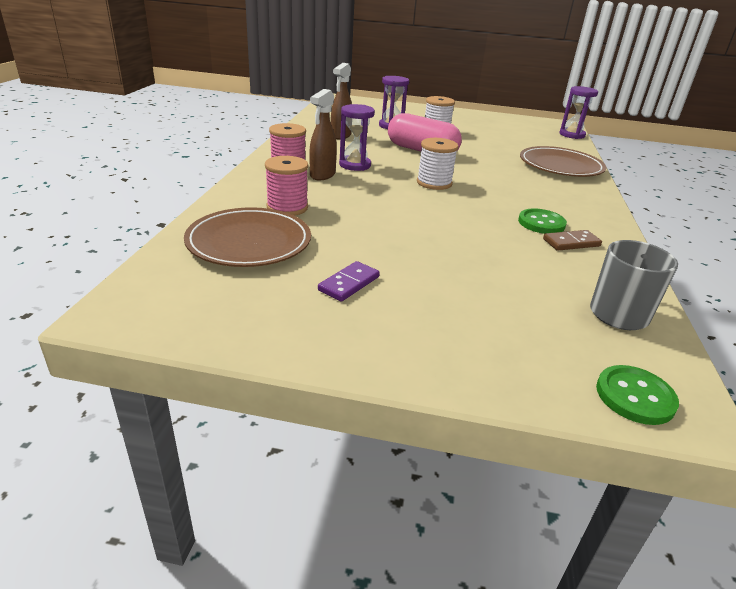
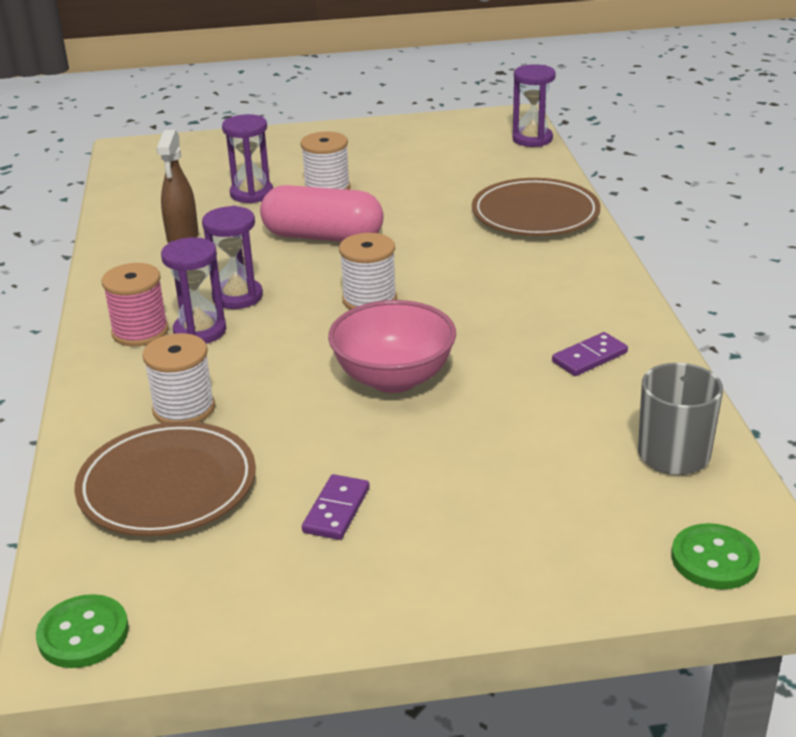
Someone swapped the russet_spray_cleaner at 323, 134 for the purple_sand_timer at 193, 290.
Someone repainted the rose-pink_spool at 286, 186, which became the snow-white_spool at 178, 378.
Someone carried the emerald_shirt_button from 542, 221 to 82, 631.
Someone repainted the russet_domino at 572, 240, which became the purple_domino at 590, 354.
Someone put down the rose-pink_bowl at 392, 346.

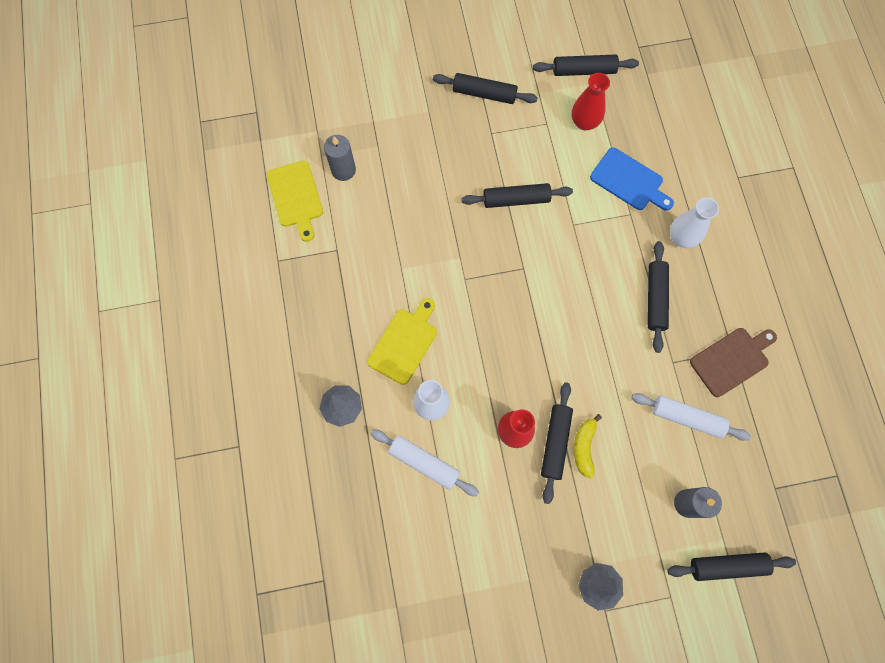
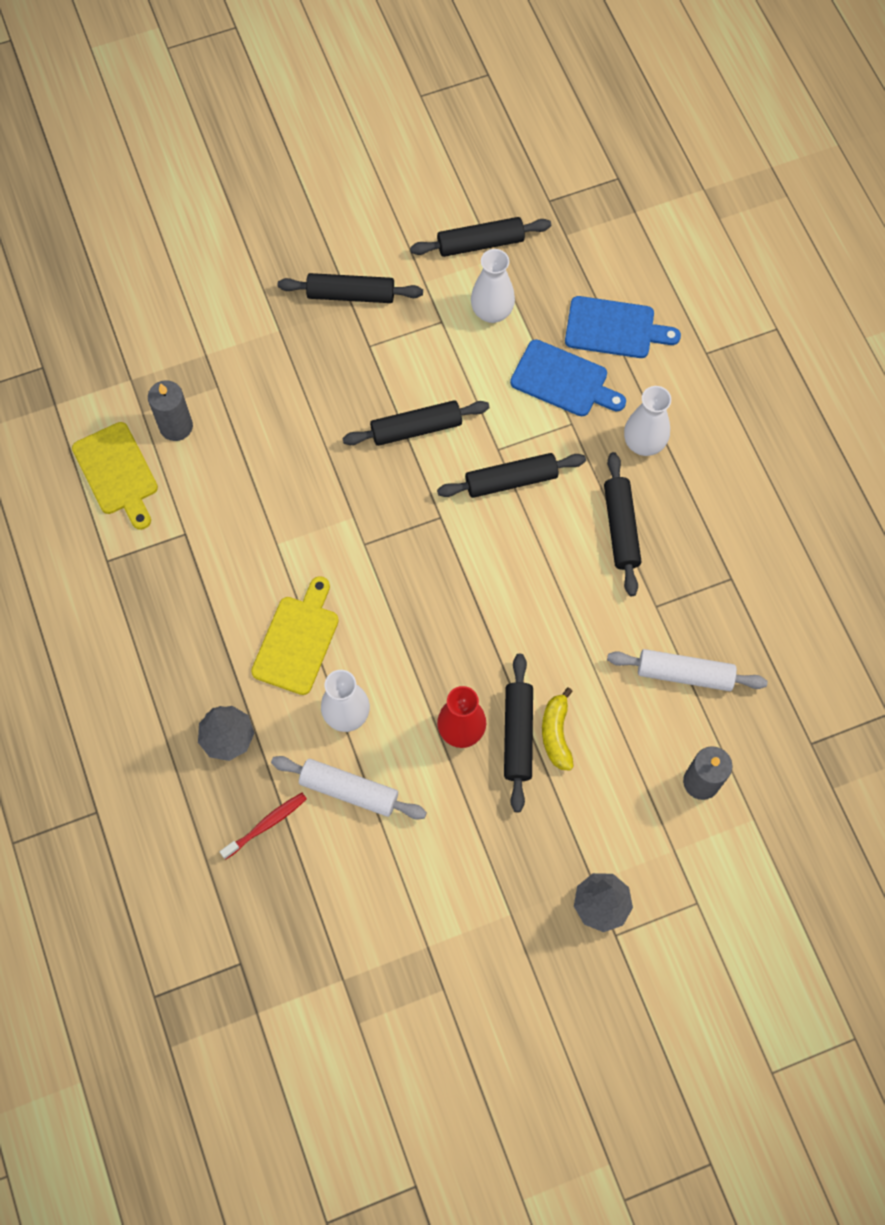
Someone repainted the red_flower_vase at 591, 101, which became the snow-white_flower_vase at 493, 286.
Someone took away the russet_cutting_board at 733, 362.
Someone carried the ebony_pastry_roller from 731, 566 to 511, 475.
Someone put down the cobalt_cutting_board at 623, 327.
Someone put down the red_toothbrush at 263, 826.

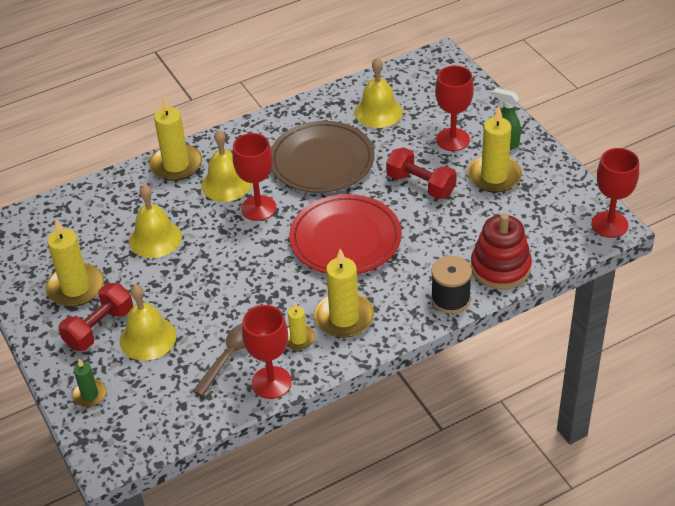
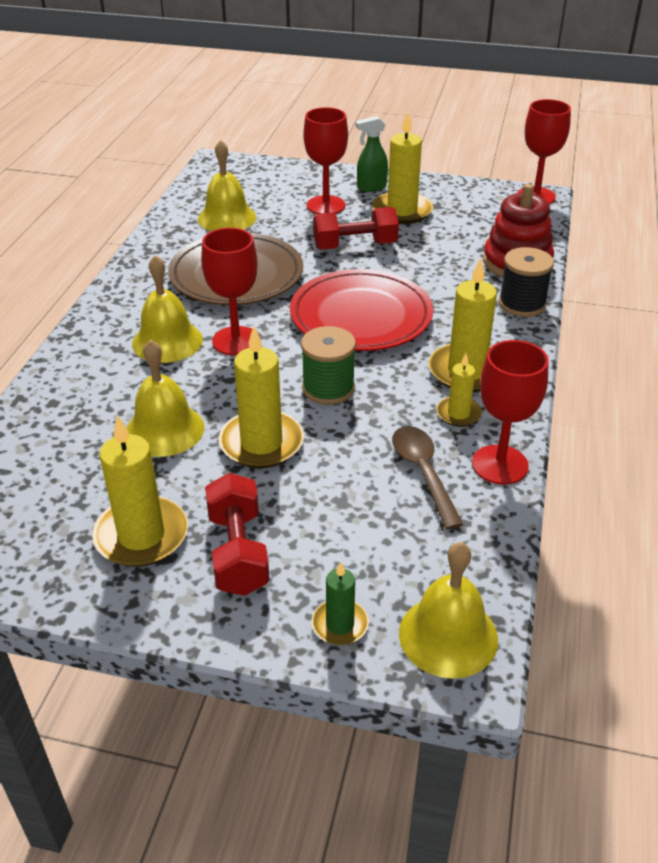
Someone carried the bright_yellow_pillar_candle from 175, 139 to 261, 397.
Someone carried the bright_yellow_hand_bell from 148, 322 to 448, 610.
Someone put down the emerald_spool at 328, 365.

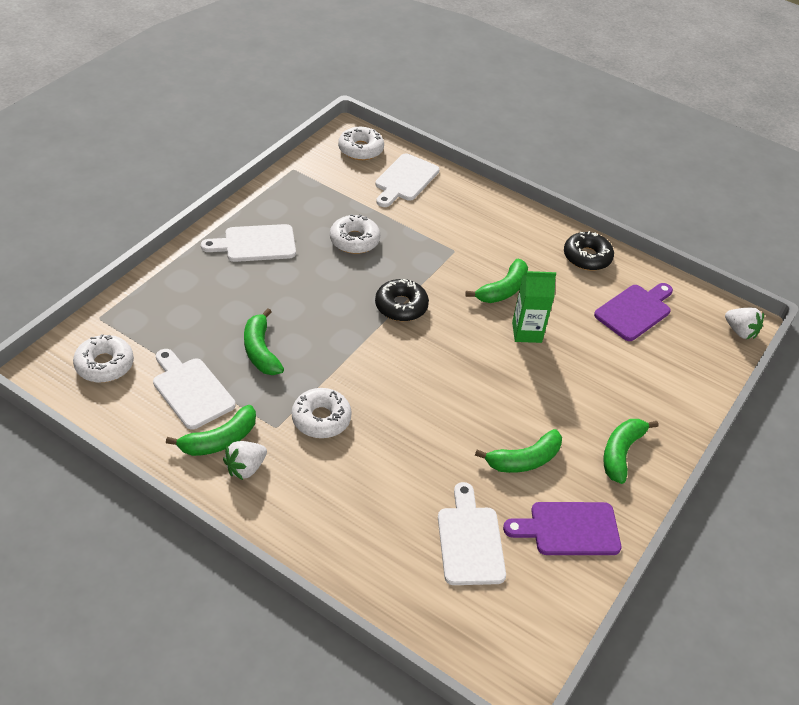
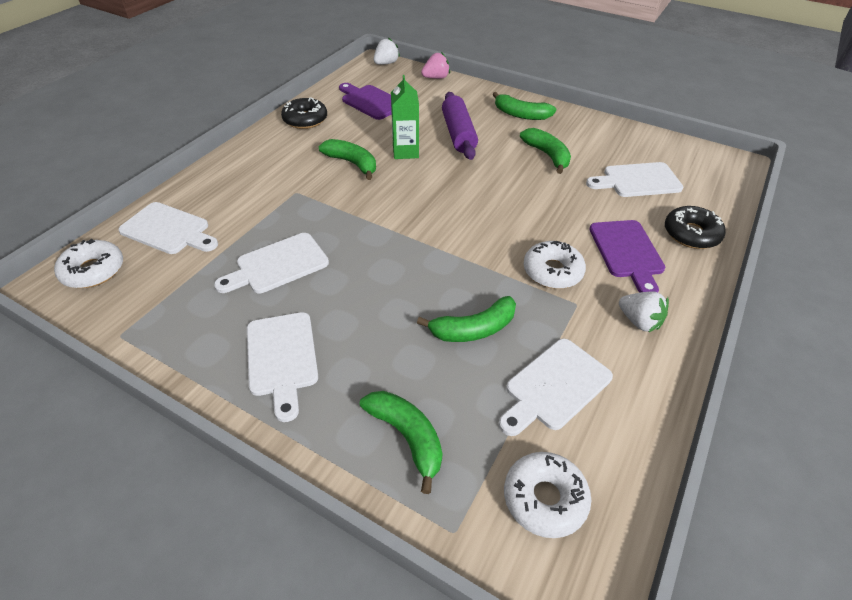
Someone swapped the snow-white_donut at 355, 234 for the snow-white_cutting_board at 271, 263.
Someone carried the ebony_donut from 402, 300 to 695, 227.
Someone carried the emerald_banana from 211, 430 to 401, 442.
Someone carried the purple_cutting_board from 562, 528 to 627, 256.
Someone put down the rose-pink_berry at 435, 65.
Someone put down the purple_pastry_roller at 460, 126.

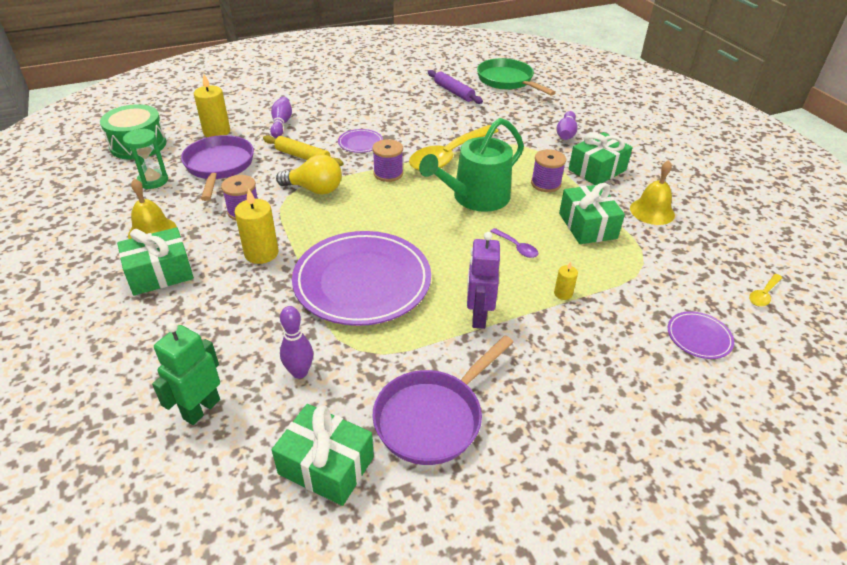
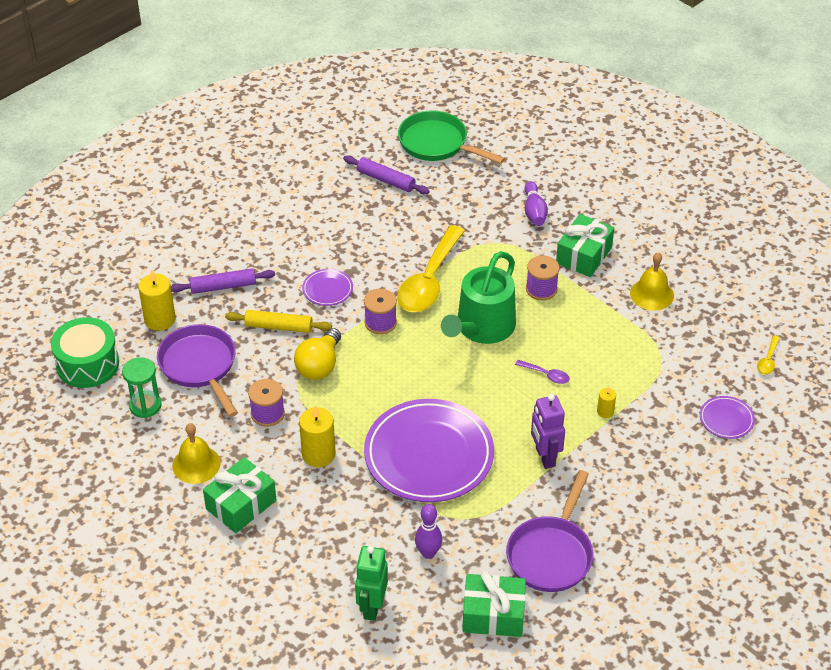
Someone swapped the purple_tenpin at 281, 117 for the purple_pastry_roller at 223, 281.
Someone rotated the bright_yellow_bulb at 309, 174 by 120 degrees clockwise.
Someone took away the emerald_gift at 592, 213.

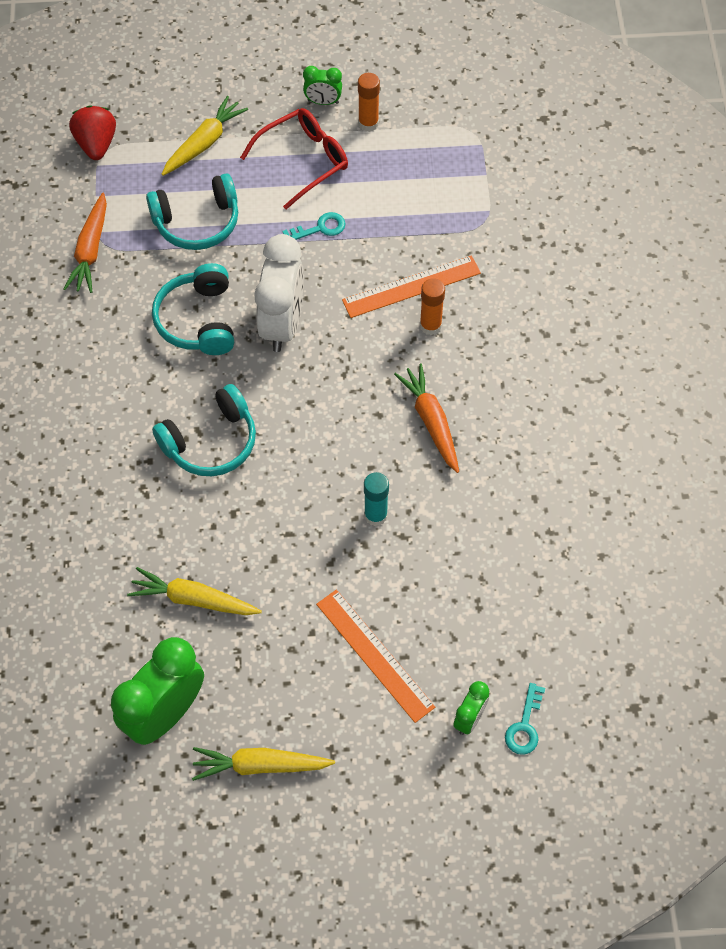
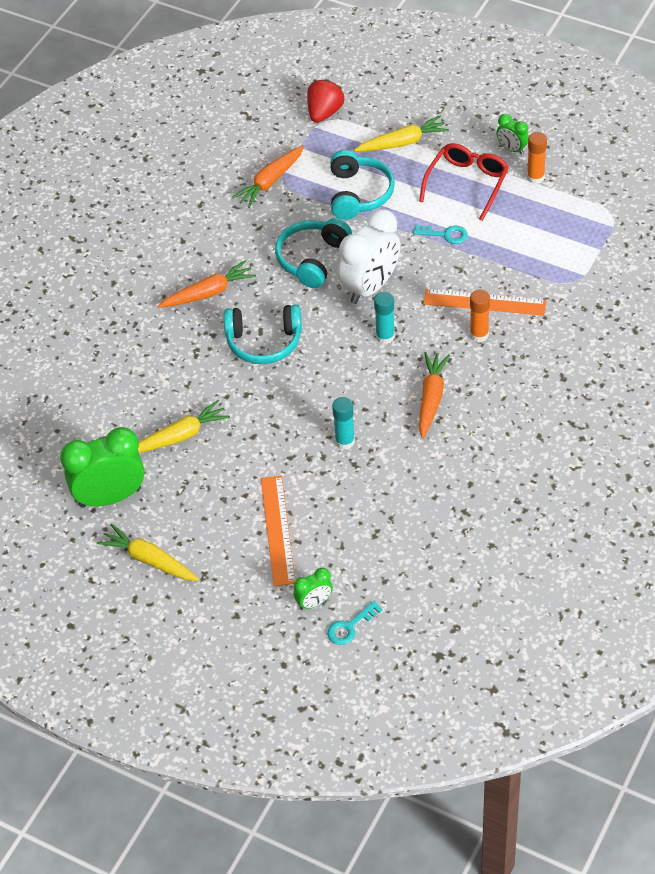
Someone rotated the red_eyeglasses at 294, 158 by 60 degrees counterclockwise.
Someone rotated the aqua_over-ear_headphones at 192, 212 by 105 degrees counterclockwise.
Someone rotated the bright_yellow_carrot at 194, 591 by 105 degrees clockwise.
Someone put down the orange-coloured_carrot at 207, 284.
Someone put down the aqua_stick_of_glue at 384, 318.

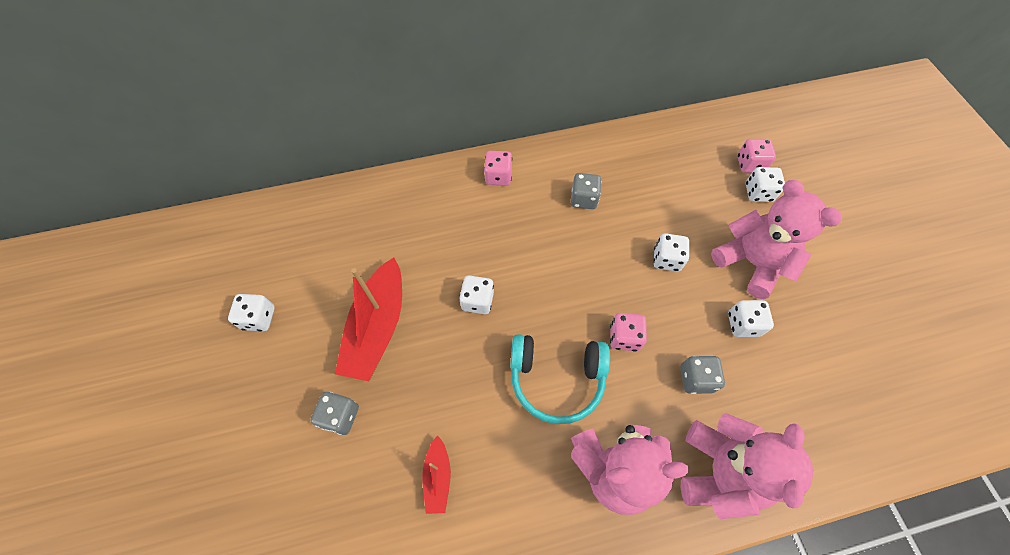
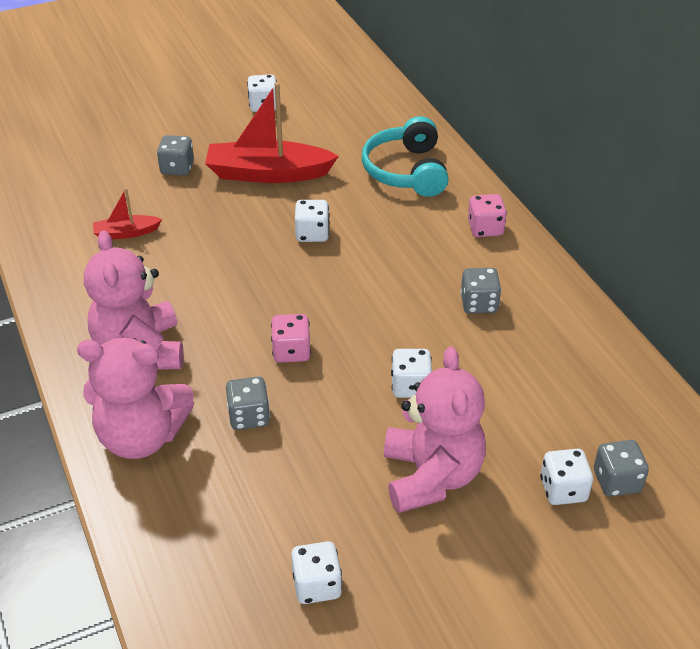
Someone repainted the rose-pink_game_die at 756, 156, which became the grey_game_die at 621, 468.
Someone rotated the rose-pink_teddy_bear at 776, 239 by 45 degrees counterclockwise.
Someone carried the snow-white_game_die from 751, 318 to 316, 572.
Someone carried the aqua_over-ear_headphones from 560, 379 to 405, 156.

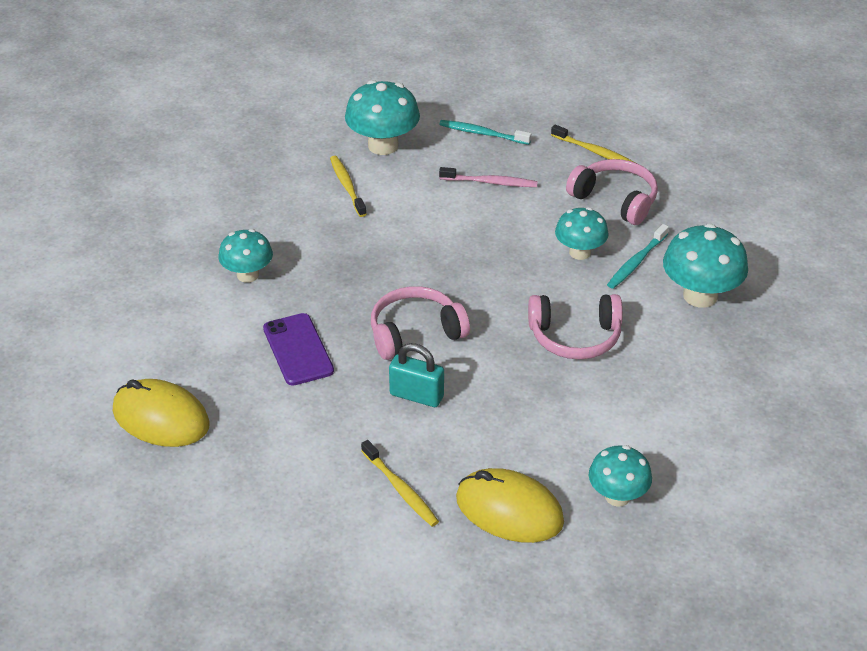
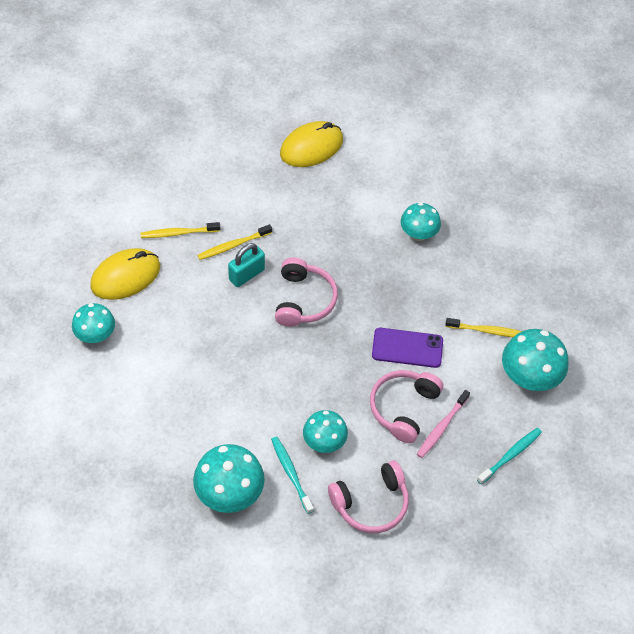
Someone carried the bright_yellow_toothbrush from 593, 144 to 234, 242.
Someone carried the rose-pink_over-ear_headphones from 575, 326 to 406, 406.
Someone carried the purple_phone from 298, 349 to 407, 348.

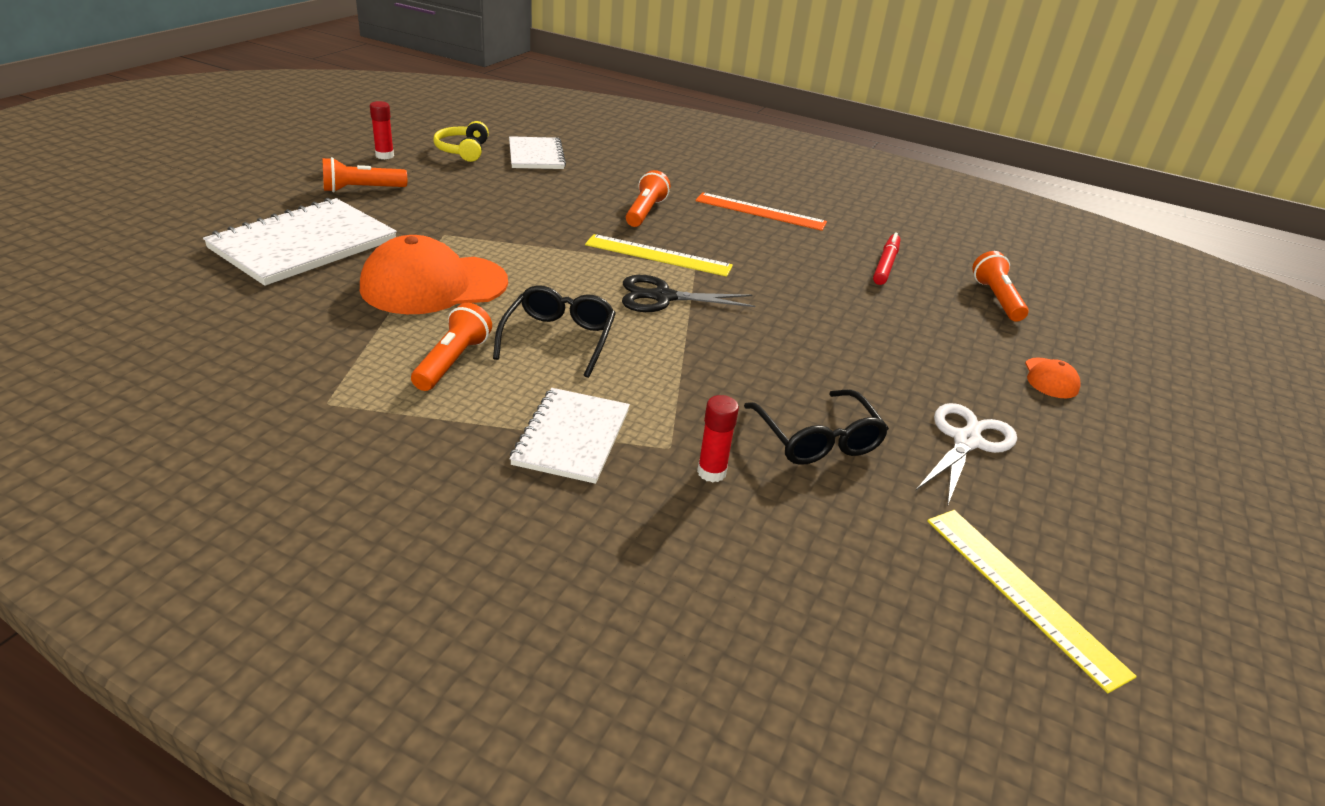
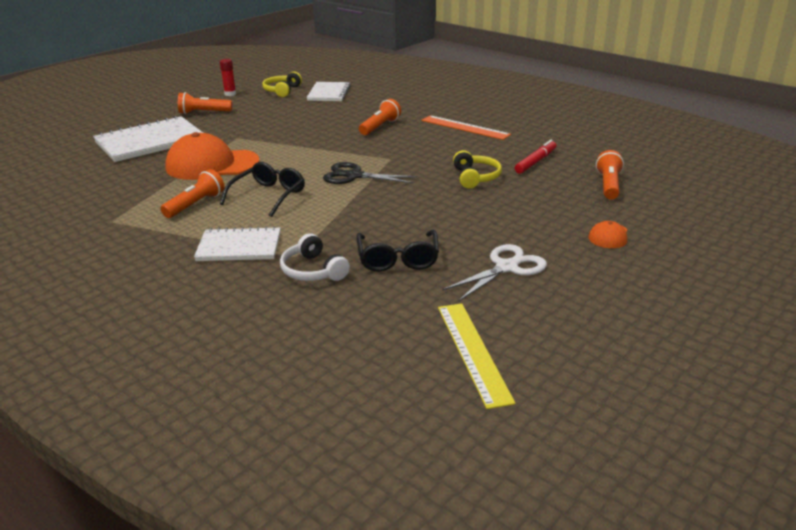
Someone took away the bright_yellow_straightedge at 659, 255.
Someone rotated the snow-white_exercise_book at 570, 436 by 60 degrees clockwise.
Someone swapped the red_stick_of_glue at 718, 439 for the snow-white_over-ear_headphones at 315, 257.
Someone put down the bright_yellow_over-ear_headphones at 477, 169.

